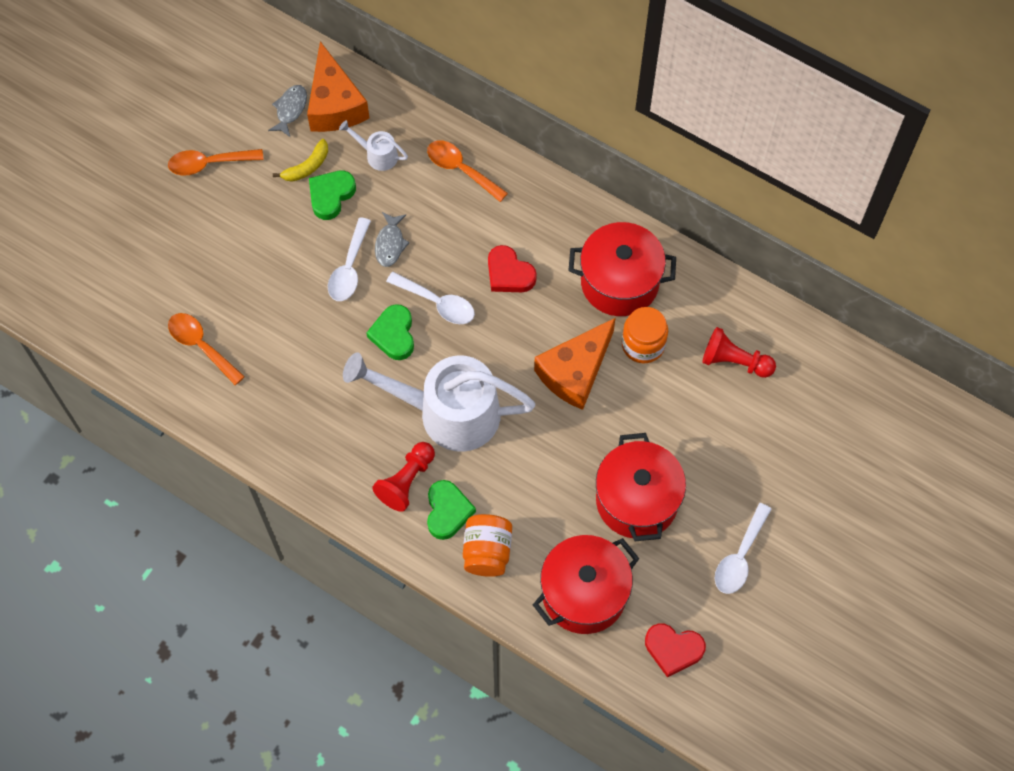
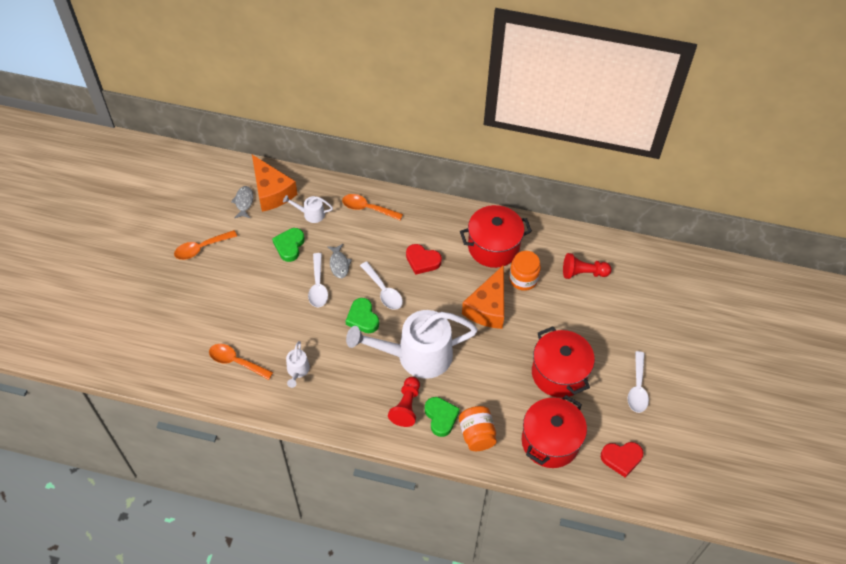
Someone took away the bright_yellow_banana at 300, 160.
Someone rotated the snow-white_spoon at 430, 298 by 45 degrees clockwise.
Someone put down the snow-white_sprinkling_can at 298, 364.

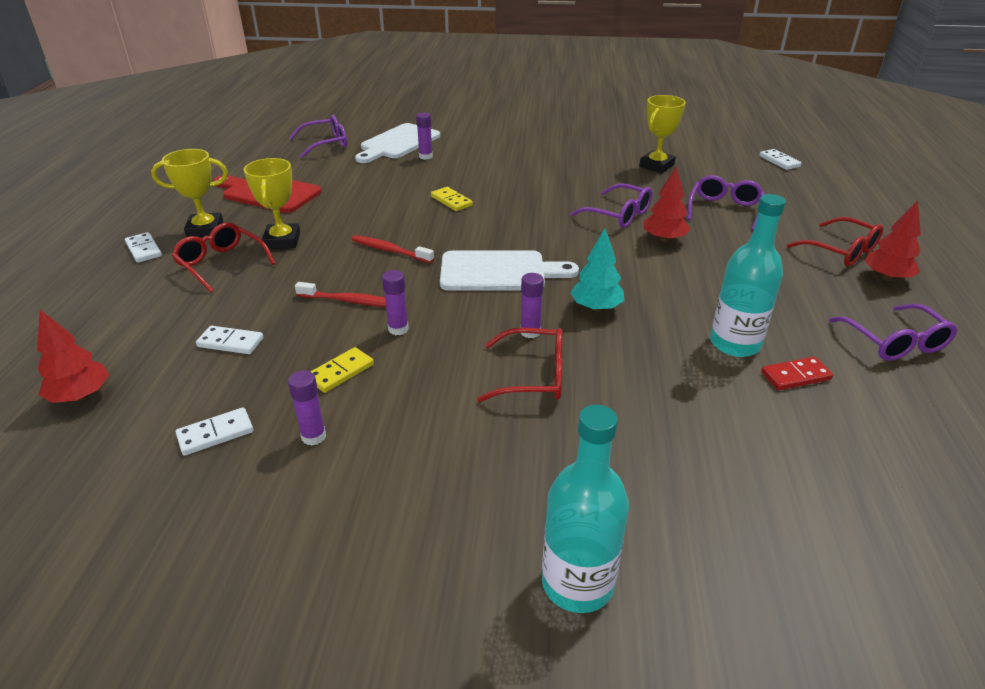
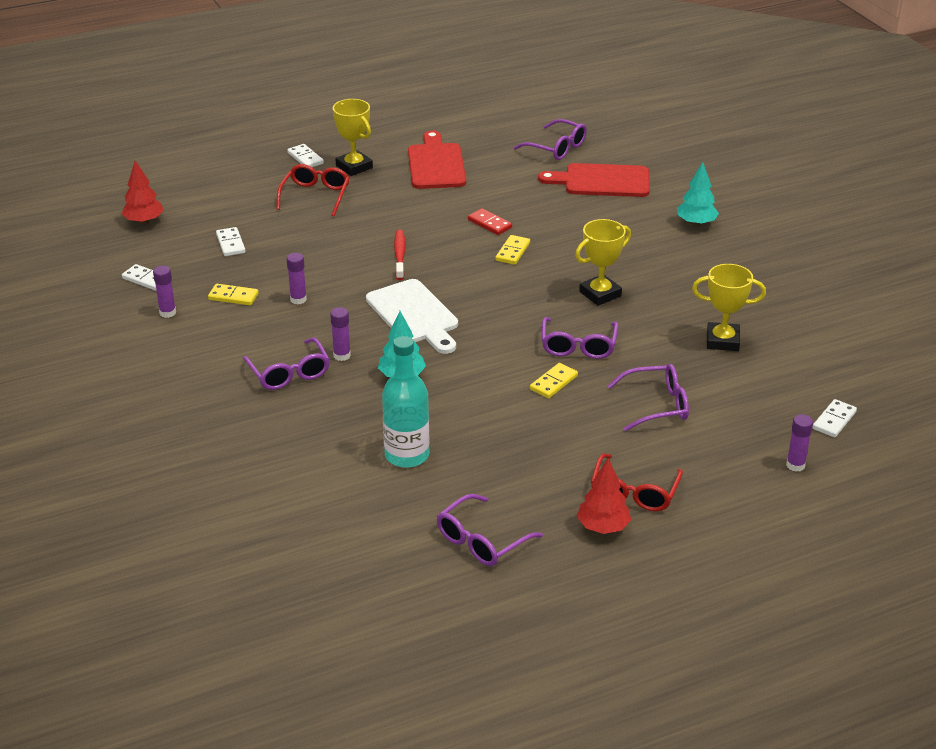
Someone carried the purple_stick_of_glue from 424, 136 to 799, 443.
Someone repainted the snow-white_cutting_board at 397, 143, which became the red_cutting_board at 594, 180.
Someone carried the bright_yellow_award_cup from 272, 203 to 603, 262.
Someone swapped the red_fir_tree at 667, 204 for the bright_yellow_domino at 554, 380.
Someone rotated the snow-white_domino at 143, 247 by 60 degrees counterclockwise.
Someone took away the red_toothbrush at 340, 294.
Someone repainted the red_eyeglasses at 520, 365, which became the purple_eyeglasses at 286, 364.
Someone carried the red_domino from 797, 373 to 490, 221.
Someone took away the aqua_bottle at 585, 509.
Someone put down the aqua_fir_tree at 698, 194.

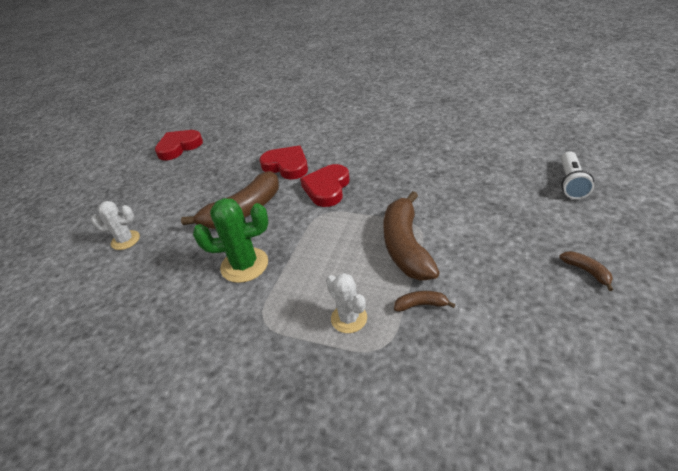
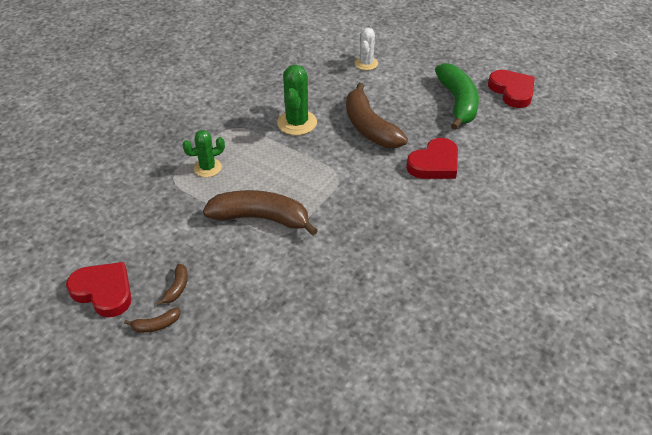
Someone took away the snow-white_torch at 577, 175.
Someone carried the red_love_heart from 324, 185 to 99, 289.
Someone repainted the snow-white_cactus at 346, 303, which became the emerald_cactus at 203, 153.
Someone carried the russet_banana from 424, 301 to 172, 285.
Someone put down the emerald_banana at 457, 96.

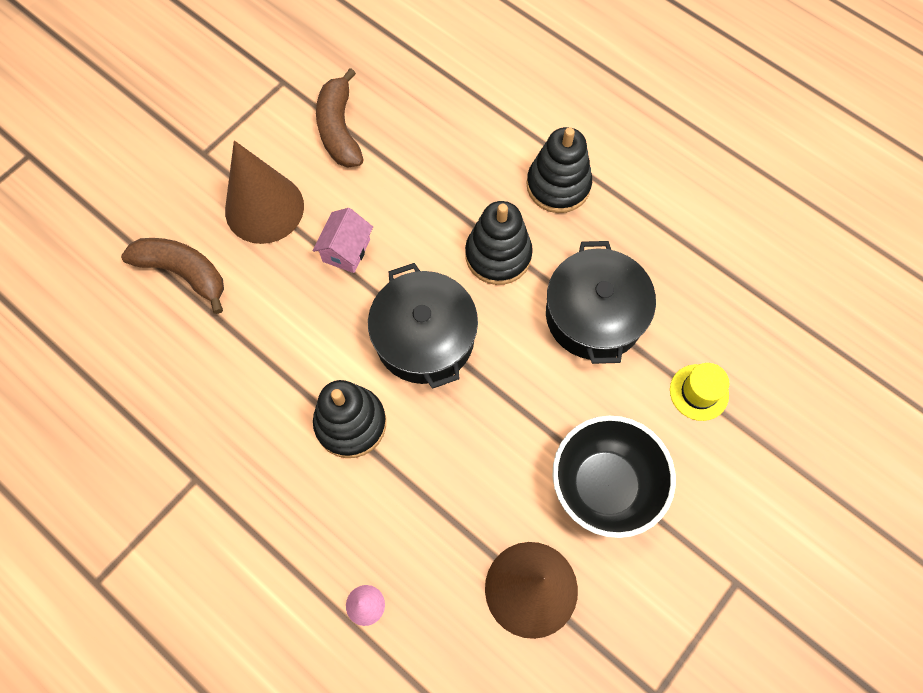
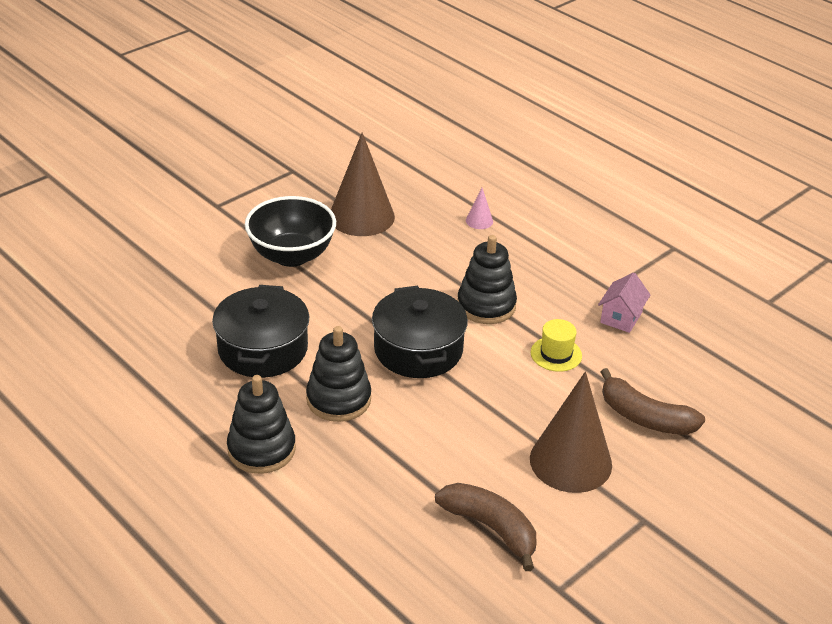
Someone rotated the russet_banana at 340, 118 by 45 degrees counterclockwise.
Someone carried the rose-pink_house from 342, 240 to 624, 303.
Someone carried the bright_yellow_top_hat from 699, 392 to 556, 345.

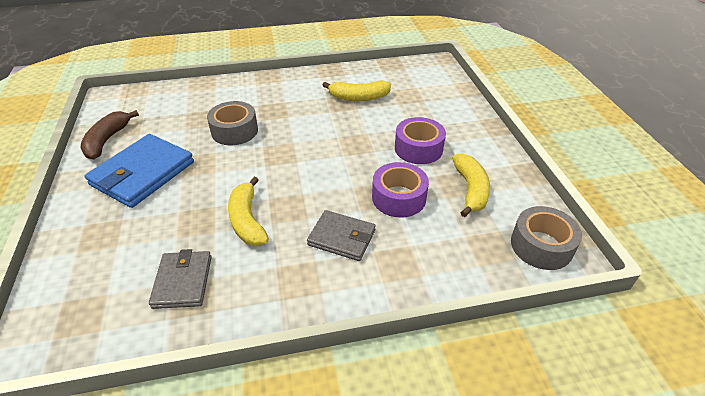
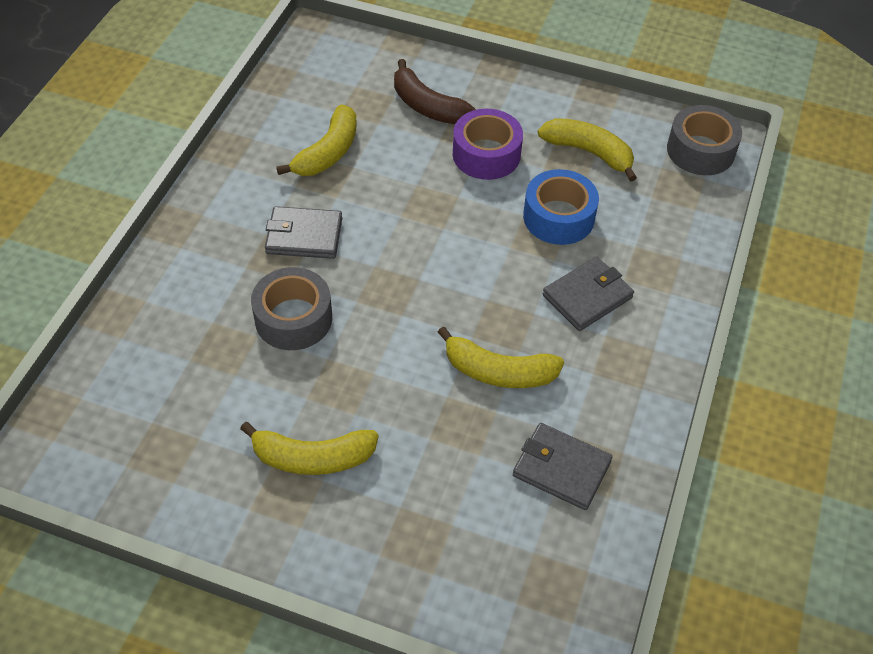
Someone carried the russet_banana from 109, 134 to 435, 91.
Someone swapped the cobalt_wallet at 139, 171 for the bright_yellow_banana at 309, 448.
Someone repainted the purple_sticky_tape at 400, 190, which became the cobalt_sticky_tape at 561, 207.
Someone put down the grey_wallet at 303, 232.

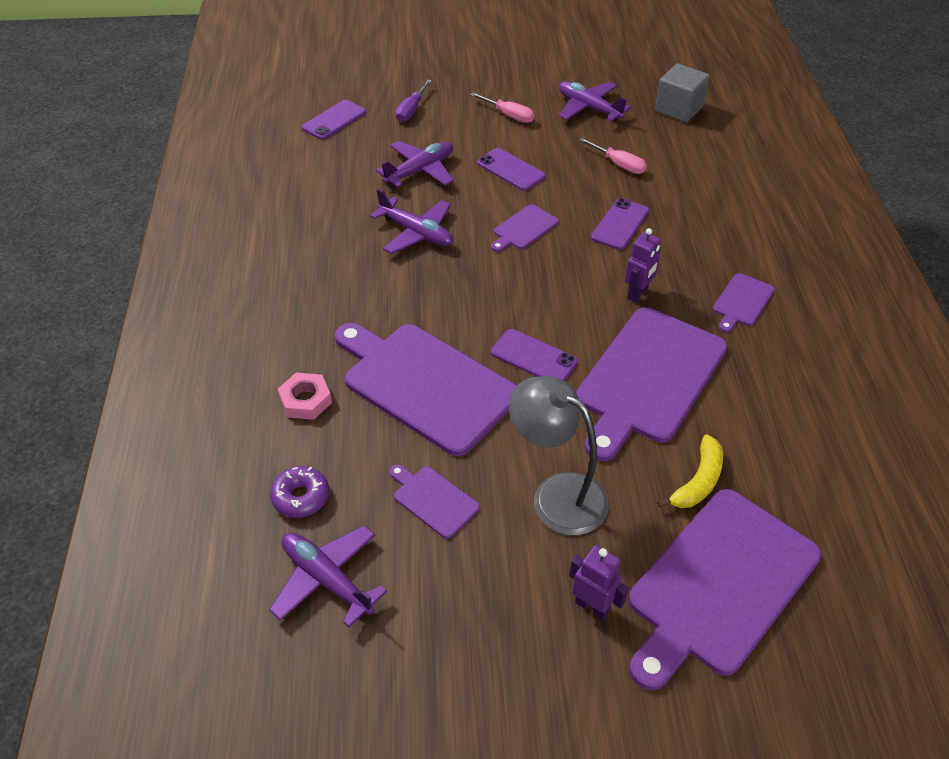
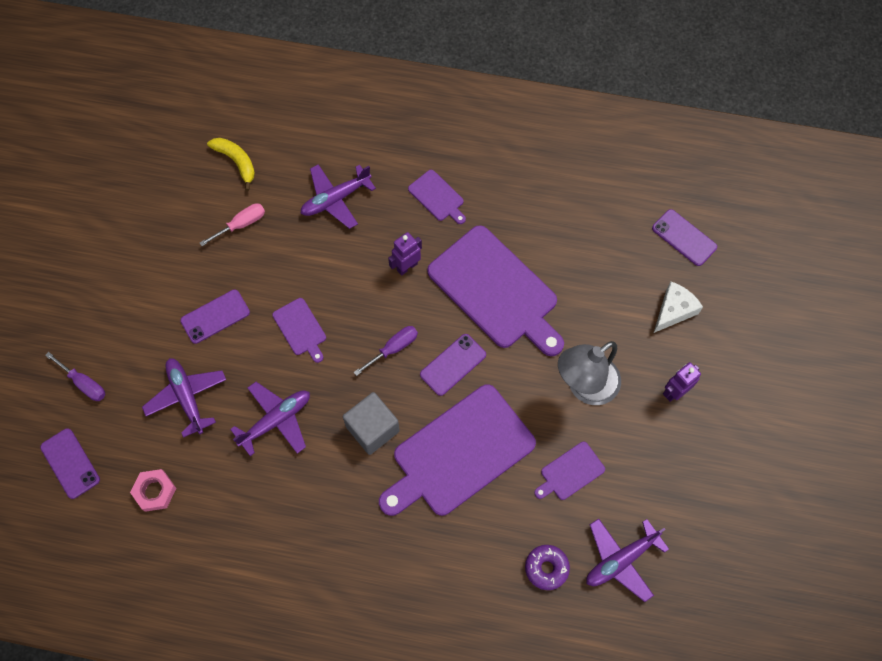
Someone carried the grey_solid_cube from 682, 93 to 371, 423.
Someone carried the purple_aeroplane from 595, 101 to 338, 196.
Someone took away the rose-pink_screwdriver at 502, 107.
Someone carried the purple_phone from 620, 224 to 684, 237.
Someone rotated the purple_robot at 643, 265 by 90 degrees counterclockwise.
Someone carried the rose-pink_hexagon_nut from 305, 396 to 153, 490.
Someone carried the bright_yellow_banana from 690, 471 to 231, 164.
Someone swapped the purple_cutting_board at 725, 589 for the snow-white_piece_of_cheese at 678, 307.
Someone put down the purple_screwdriver at 386, 351.

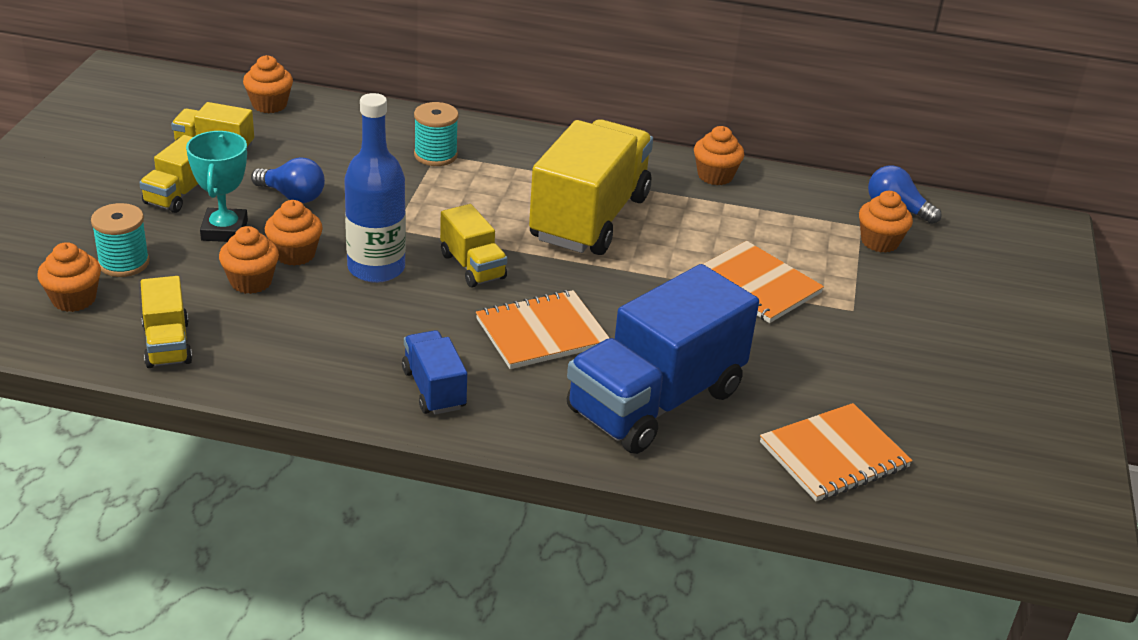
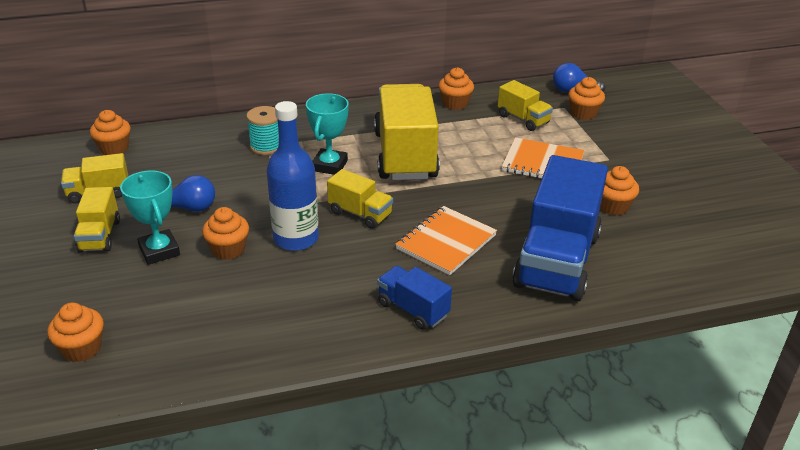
Someone took away the aqua_spool at 120, 240.
Someone carried the orange-coloured_muffin from 249, 260 to 619, 190.
Someone carried the bright_yellow_lorry from 166, 322 to 525, 105.
Someone took away the orange-coloured_exercise_book at 836, 452.
Someone put down the aqua_award_cup at 327, 134.

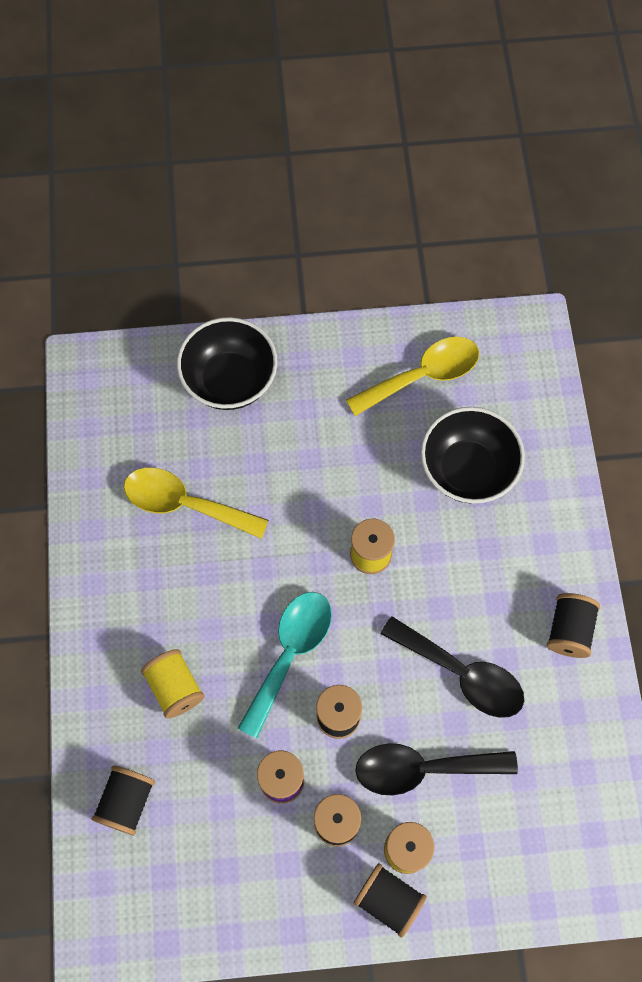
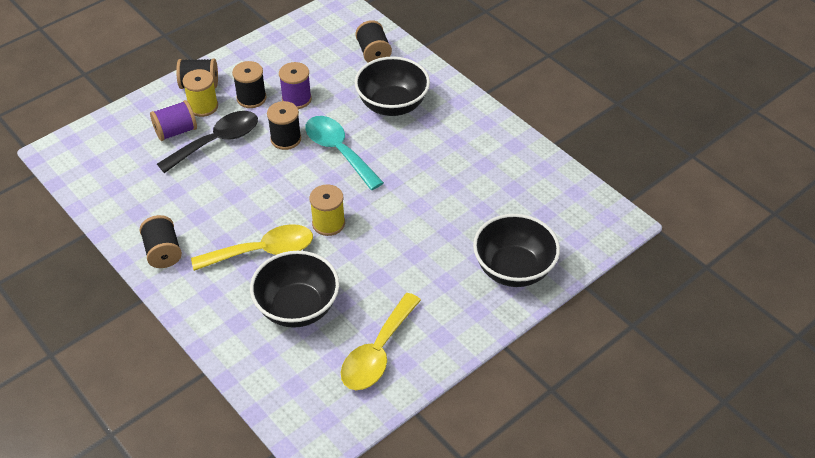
Someone carried the bright_yellow_spoon from 196, 503 to 252, 247.
Someone rotated the aqua_spoon at 285, 665 by 150 degrees clockwise.
Someone took away the ebony_spoon at 452, 667.
Someone swapped the bright_yellow_spool at 173, 684 for the ebony_bowl at 392, 86.
Someone put down the purple_spool at 173, 120.

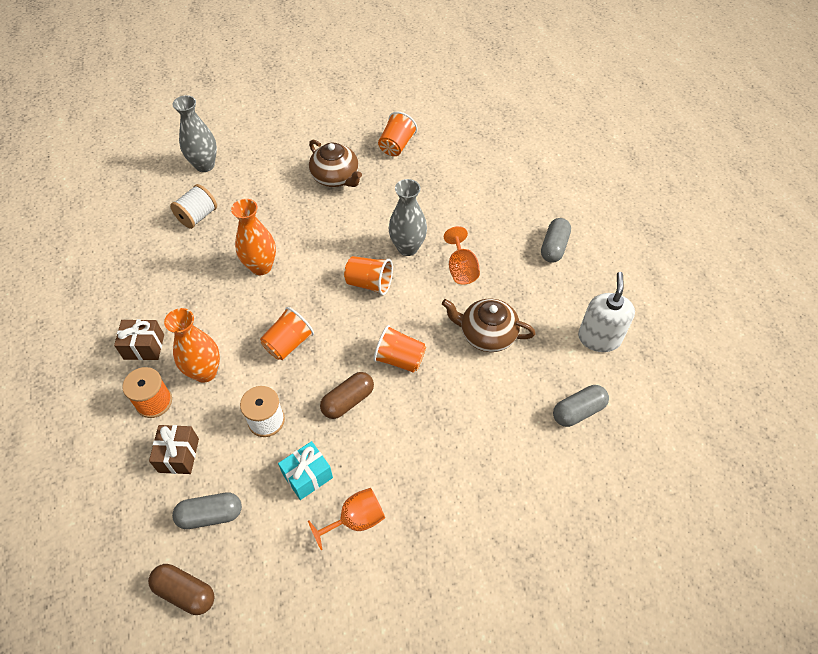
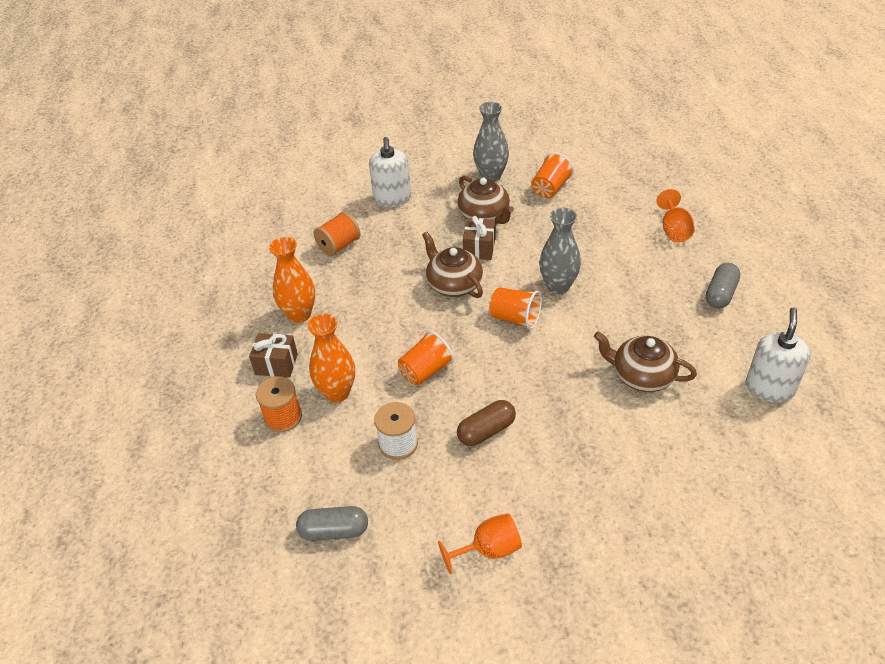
Someone carried the grey_flower_vase from 194, 133 to 491, 142.
Someone repainted the snow-white_spool at 193, 206, which became the orange-coloured_spool at 337, 234.
Someone carried the orange-coloured_flower_vase from 253, 237 to 292, 280.
Someone carried the orange-coloured_wine_glass from 462, 255 to 675, 215.
Someone took away the orange-coloured_beaker at 399, 349.
Someone took away the grey_pill_shape at 581, 406.
Someone carried the russet_gift from 174, 449 to 479, 238.
Someone took away the aqua_gift at 305, 470.
Someone took away the russet_pill_shape at 181, 589.
Someone put down the snow-white_soap_dispenser at 390, 172.
Someone put down the russet_china_teapot at 452, 265.

